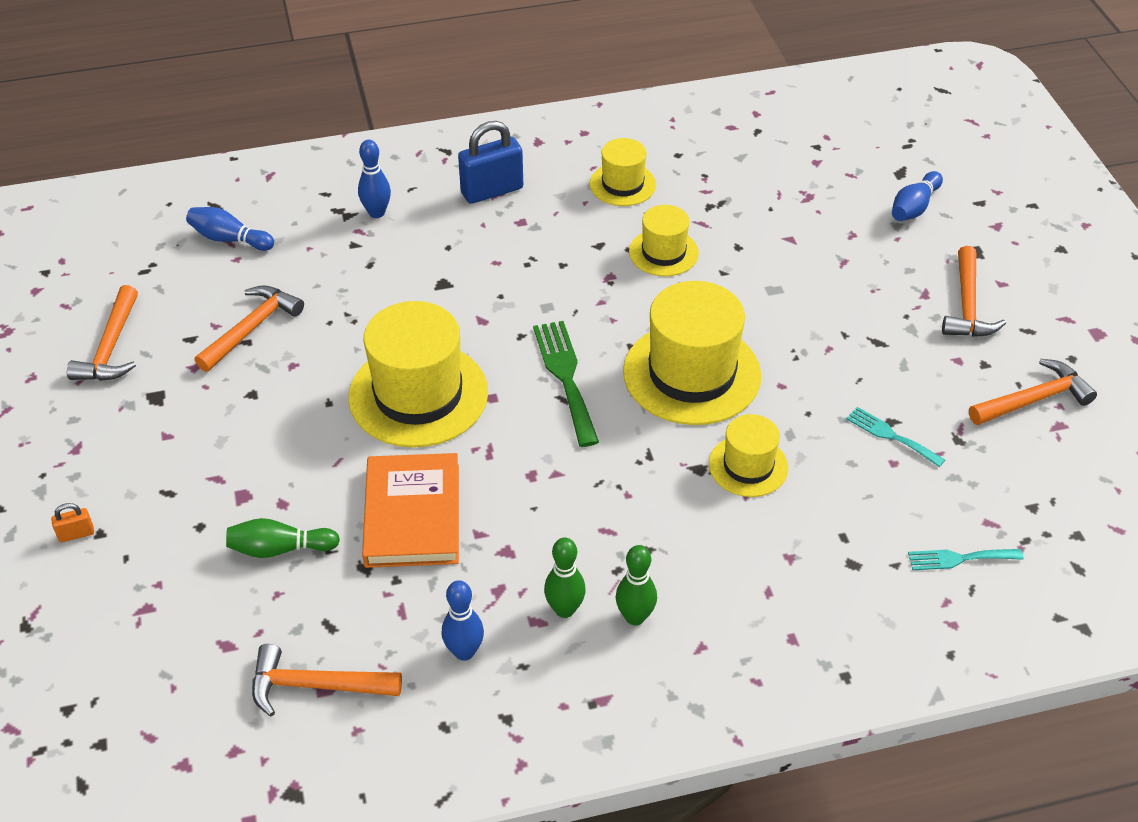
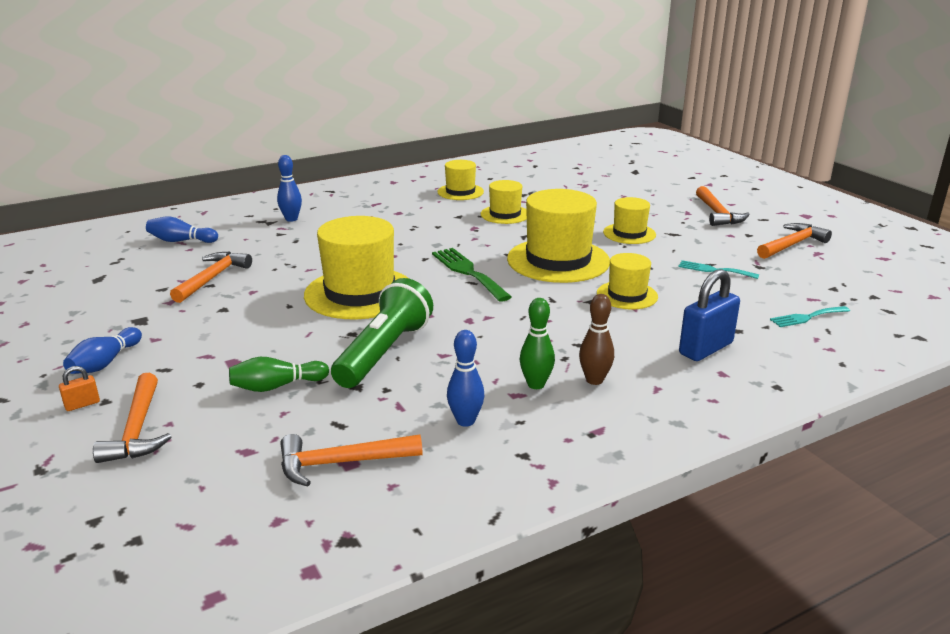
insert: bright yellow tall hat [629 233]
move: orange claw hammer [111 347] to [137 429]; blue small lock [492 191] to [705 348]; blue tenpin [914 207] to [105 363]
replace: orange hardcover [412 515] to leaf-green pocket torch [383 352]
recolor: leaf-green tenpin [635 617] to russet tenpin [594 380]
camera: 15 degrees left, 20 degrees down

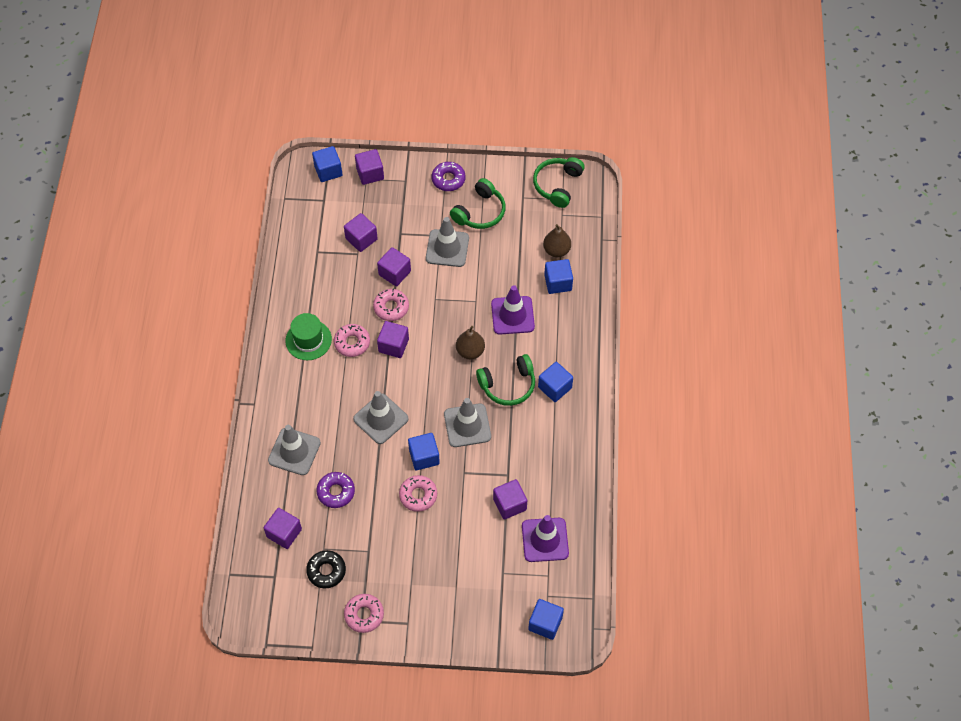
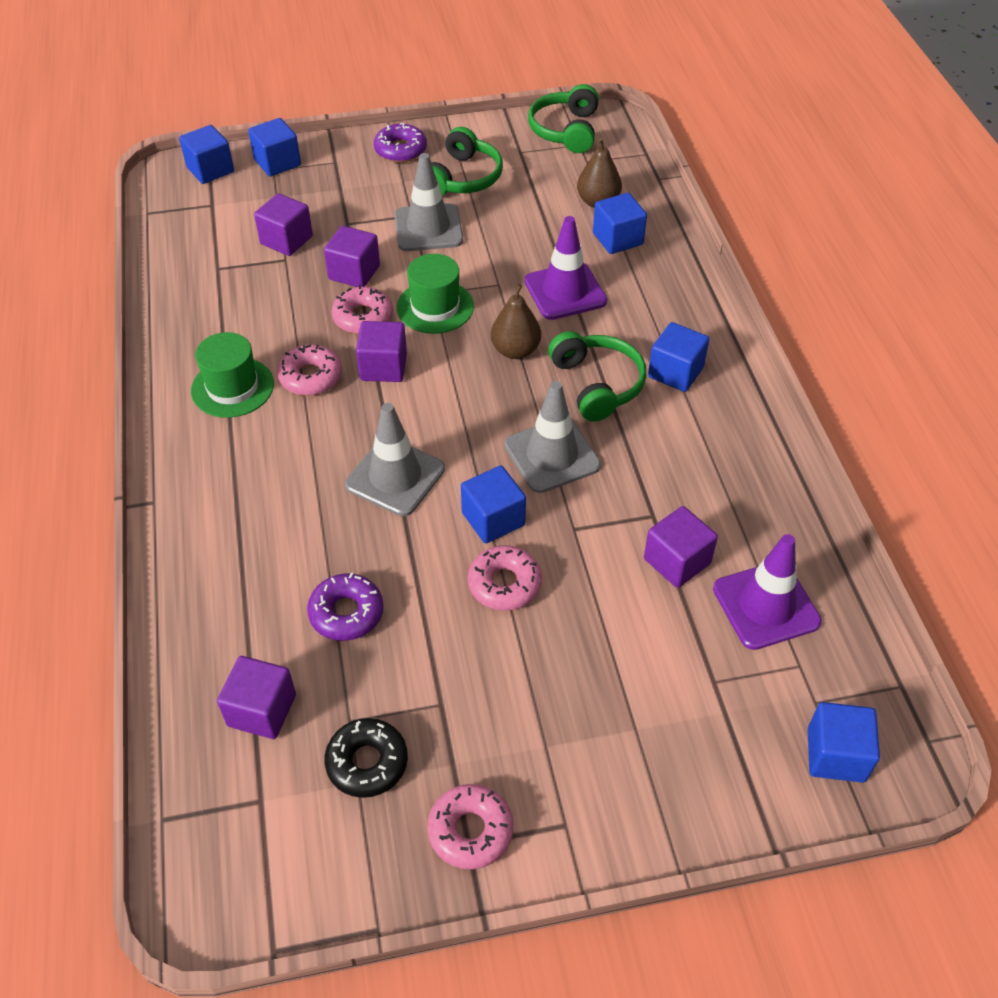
delete: gray road cone [294 451]
insert: leaf-green tall hat [435 307]
recolor: violet block [370 173] to blue block [277 162]
rotate: leaf-green over-ear headphones [508 385] = [597 384] 75 degrees counterclockwise
camera: 15 degrees left, 10 degrees down

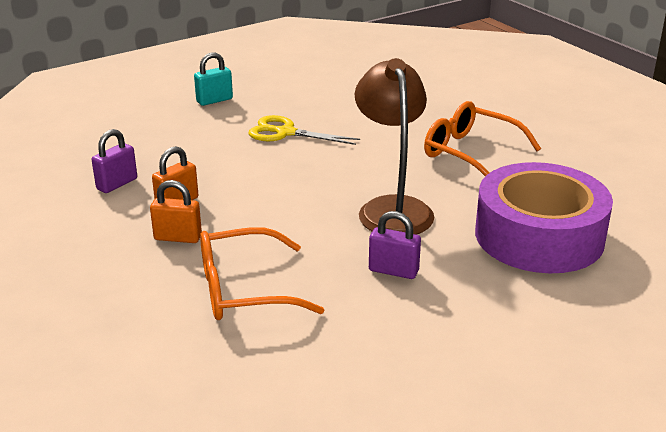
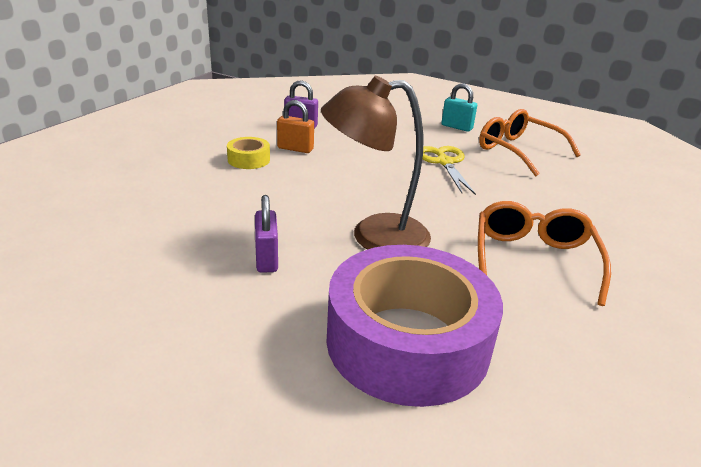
move: orange glasses [244 290] to [518 151]
replace: orange small lock [178 238] to bright yellow roll of tape [249 160]
rotate: russet reading lamp [392 208] = [374 236] 150 degrees counterclockwise
camera: 60 degrees right, 0 degrees up

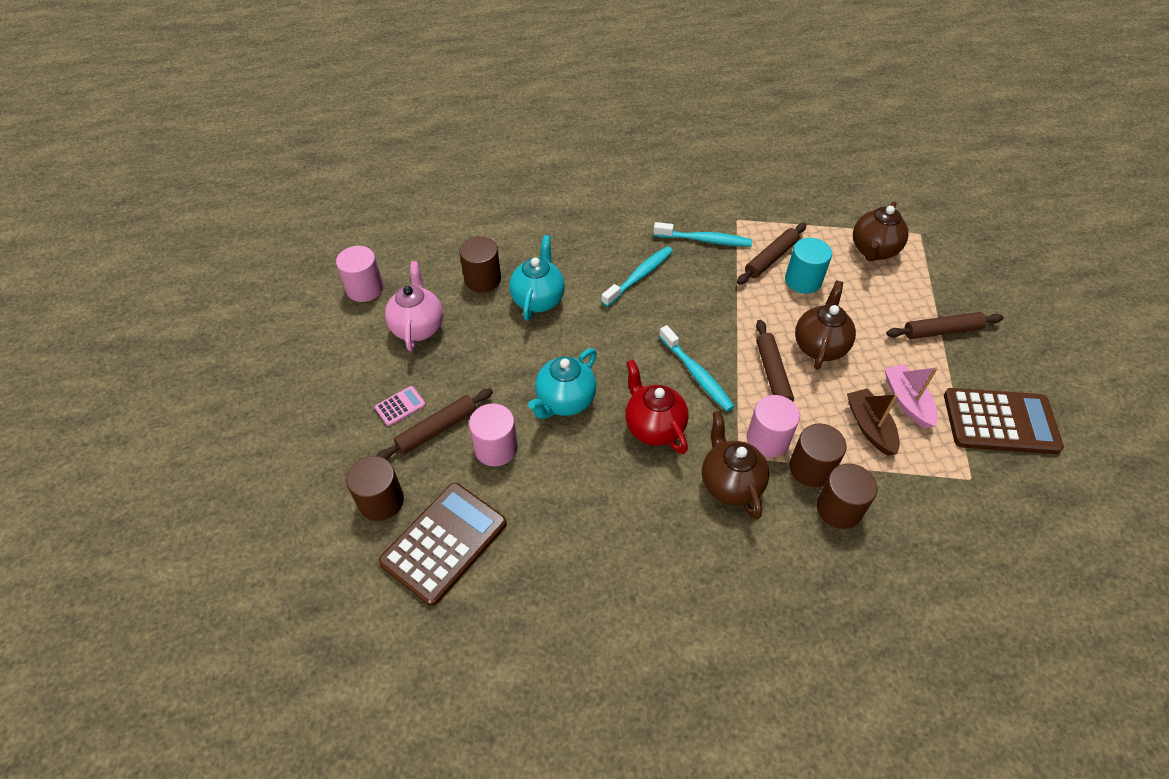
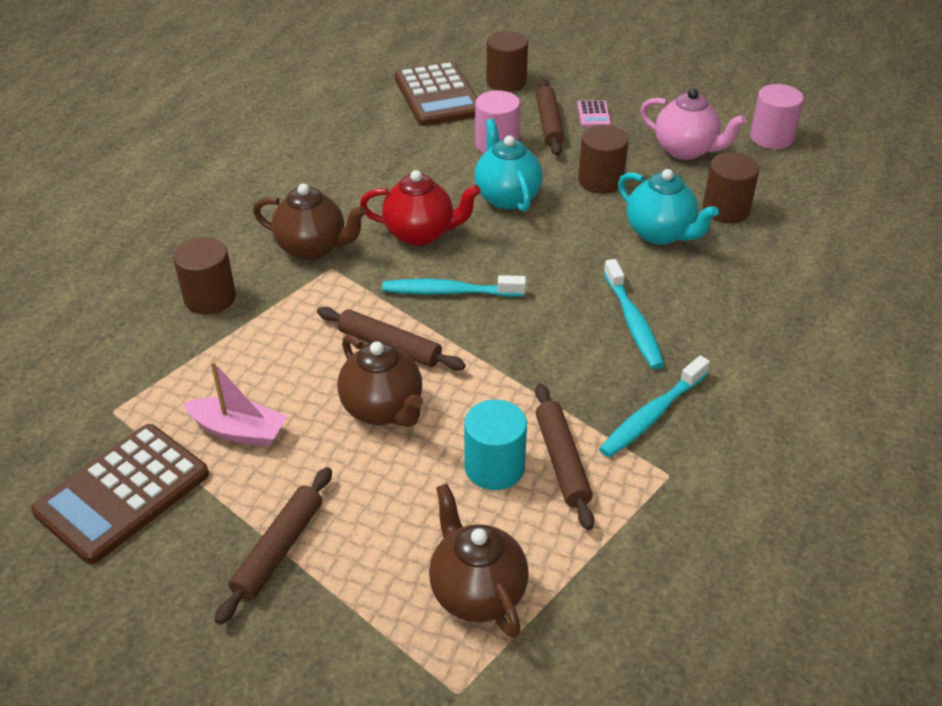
delete: pink cylinder [767 439]; russet sailboat [869 427]
move: russet cylinder [810 468] to [600 181]
camera: 125 degrees right, 10 degrees down

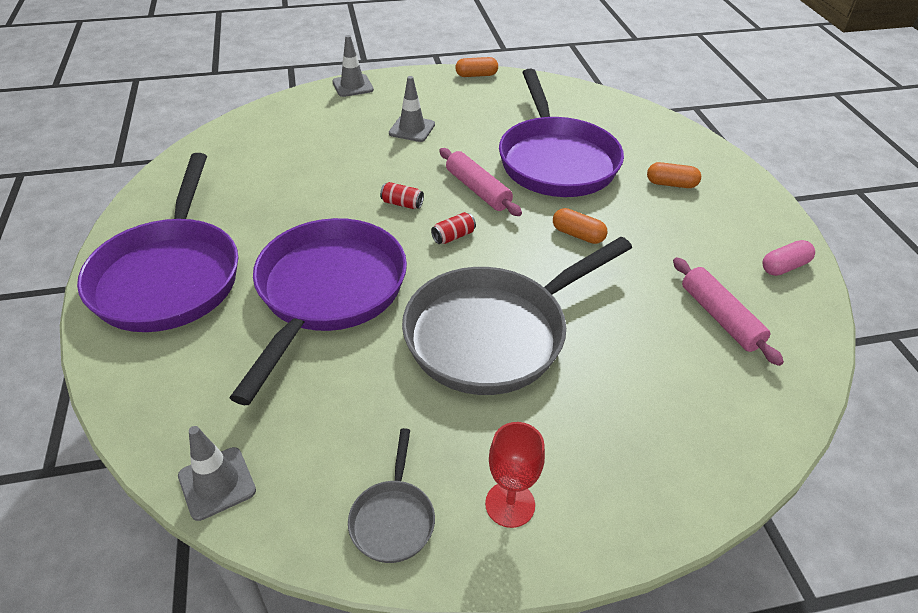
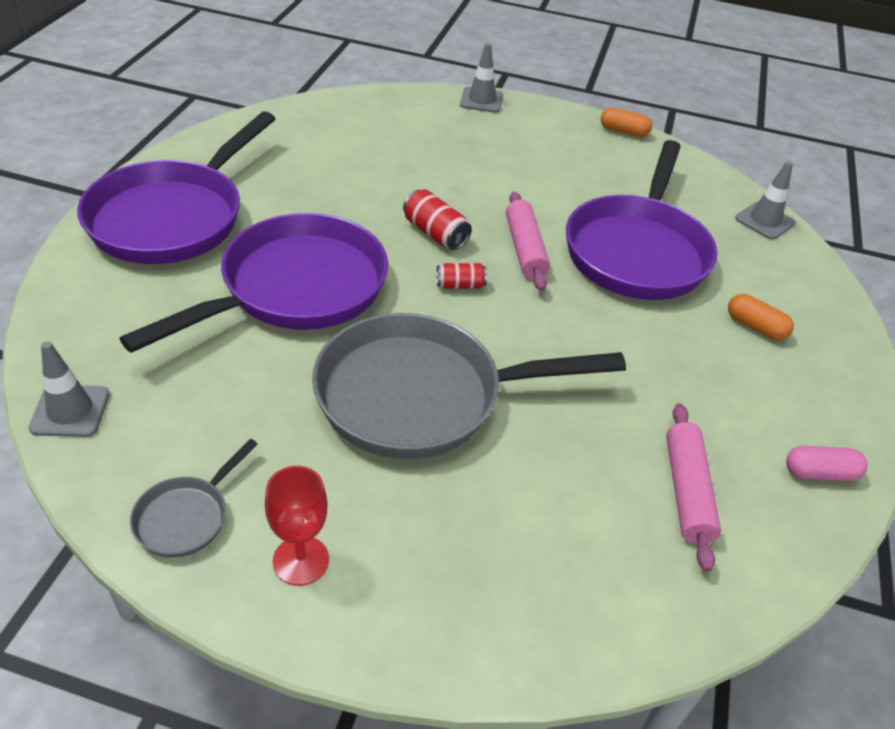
delete: orange capsule [577 235]
move: gray road cone [412 129] to [764 221]
resize: crimson tin [402 204] = [435 233] x1.54
camera: 25 degrees right, 0 degrees up

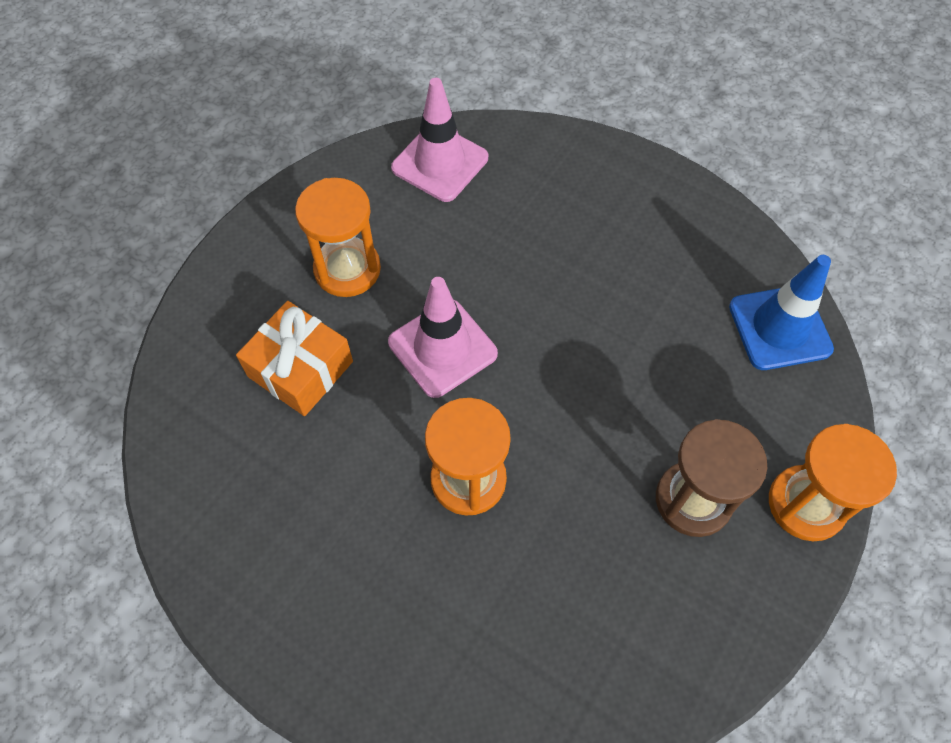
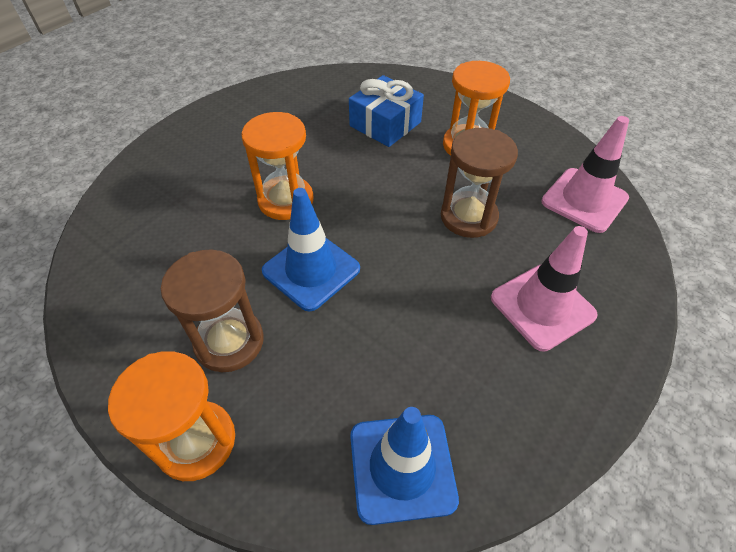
insert: blue road cone [311 270]; russet hourglass [468 217]
move: pink road cone [442 348] to [542 306]
recolor: orange gift [300 369] to blue gift [385 124]
camera: 95 degrees right, 10 degrees down

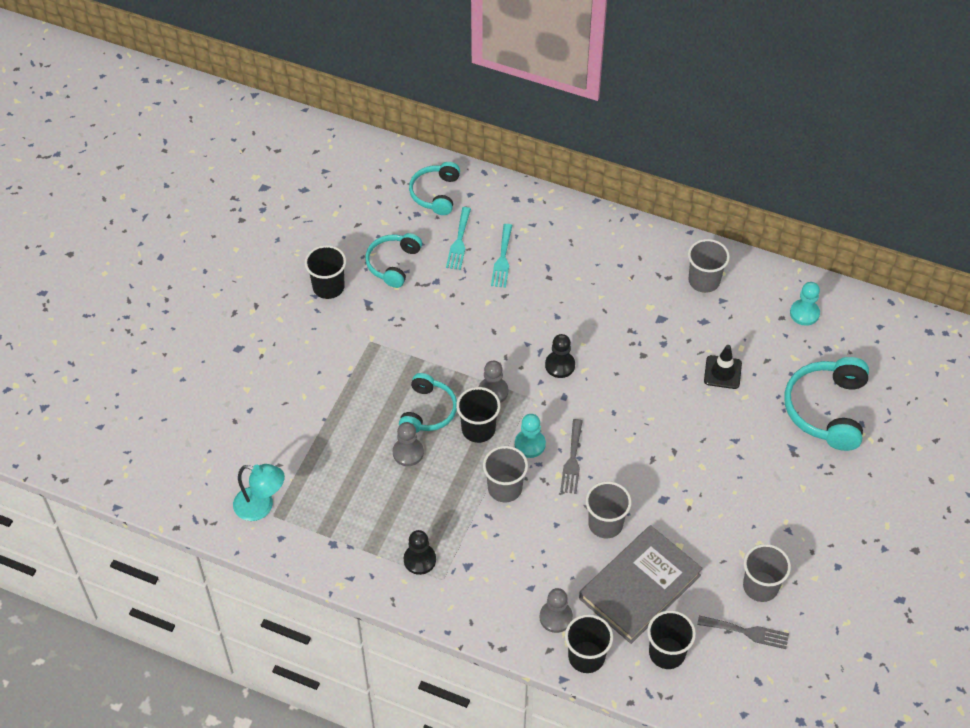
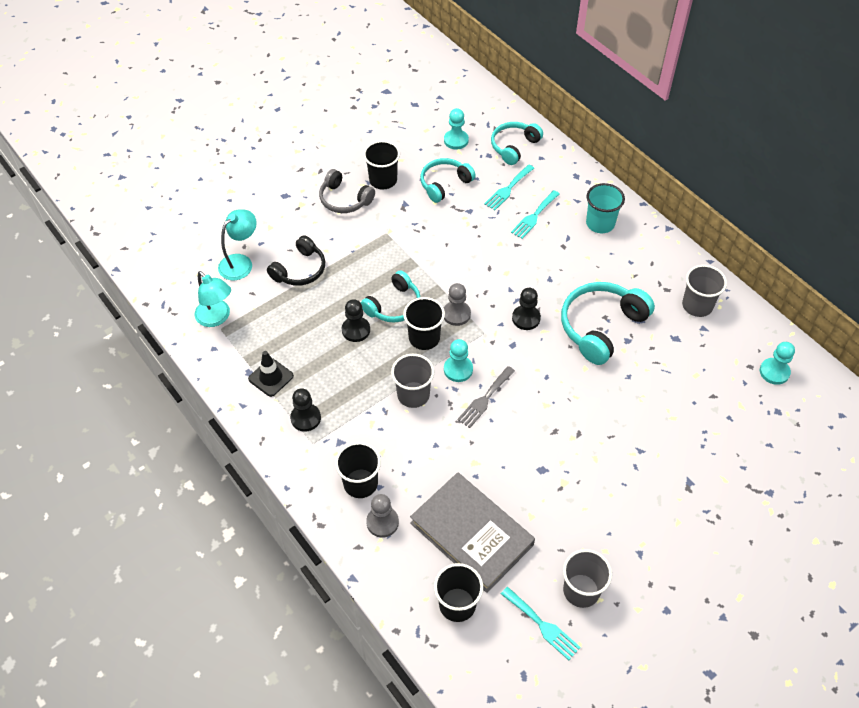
delete: gray tumbler [605 524]
insert: teal reading lamp [241 262]; black over-ear headphones [300 270]; gray over-ear headphones [344 199]; teal pawn [456 140]; teal tumbler [600 223]
move: black tumbler [586 657] to [360 483]; black road cone [722 372] to [271 377]; teal over-ear headphones [826 410] to [601 327]
recolor: gray pawn [408 453] to black pawn [356 330]; gray dinner fork [747 632] to teal dinner fork [542 625]
rotate: gray hardcover [639 587] = [471 534] 60 degrees clockwise
camera: 30 degrees right, 0 degrees up

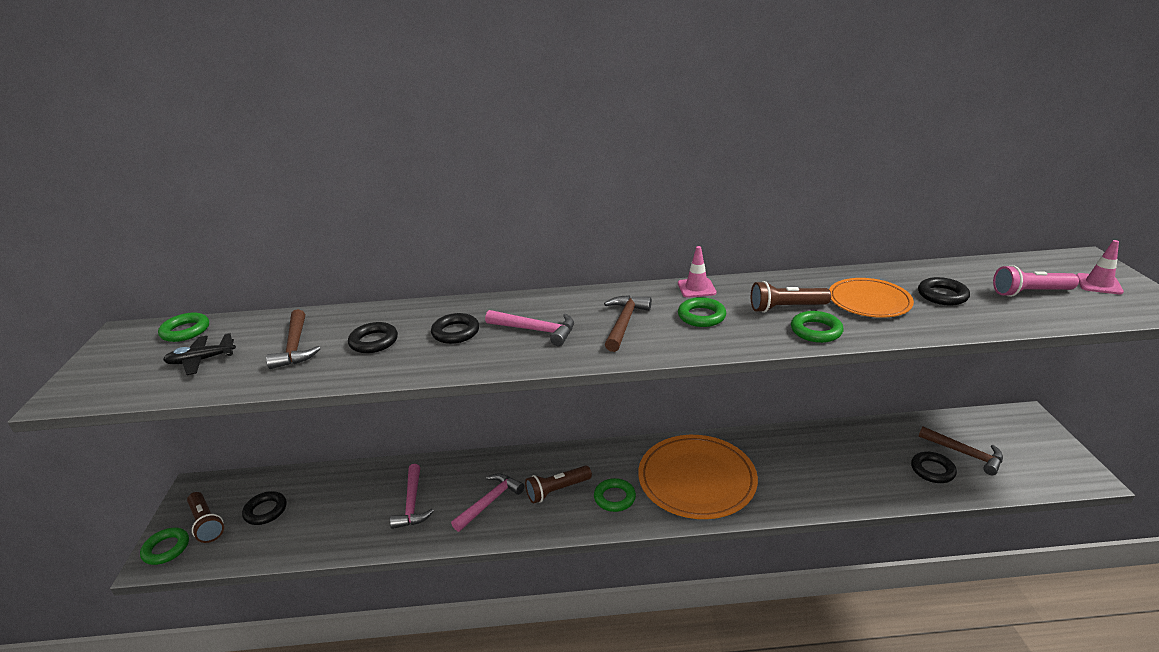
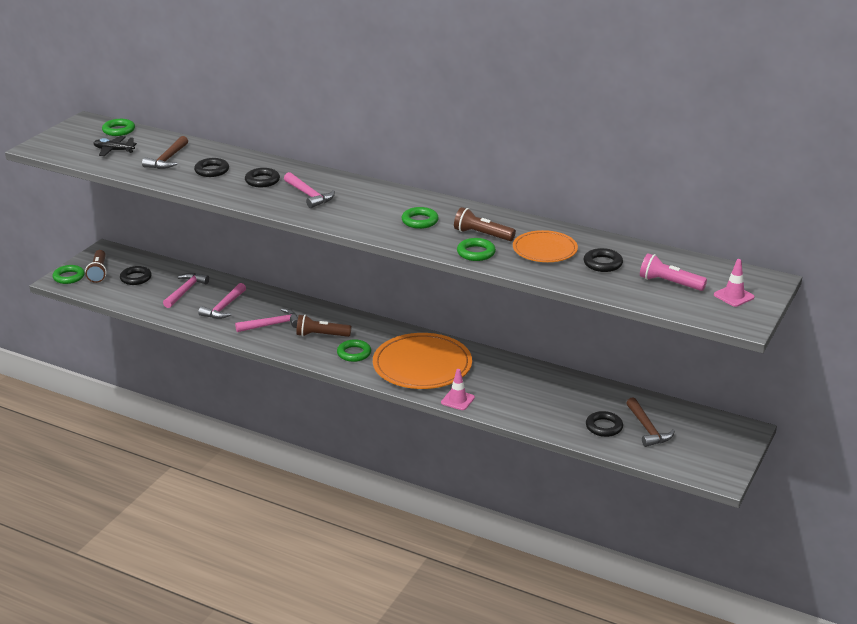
delete: russet claw hammer [624 323]
insert: pink claw hammer [185 291]
move: pink road cone [696 288] to [457 400]
camera: 30 degrees right, 0 degrees up

